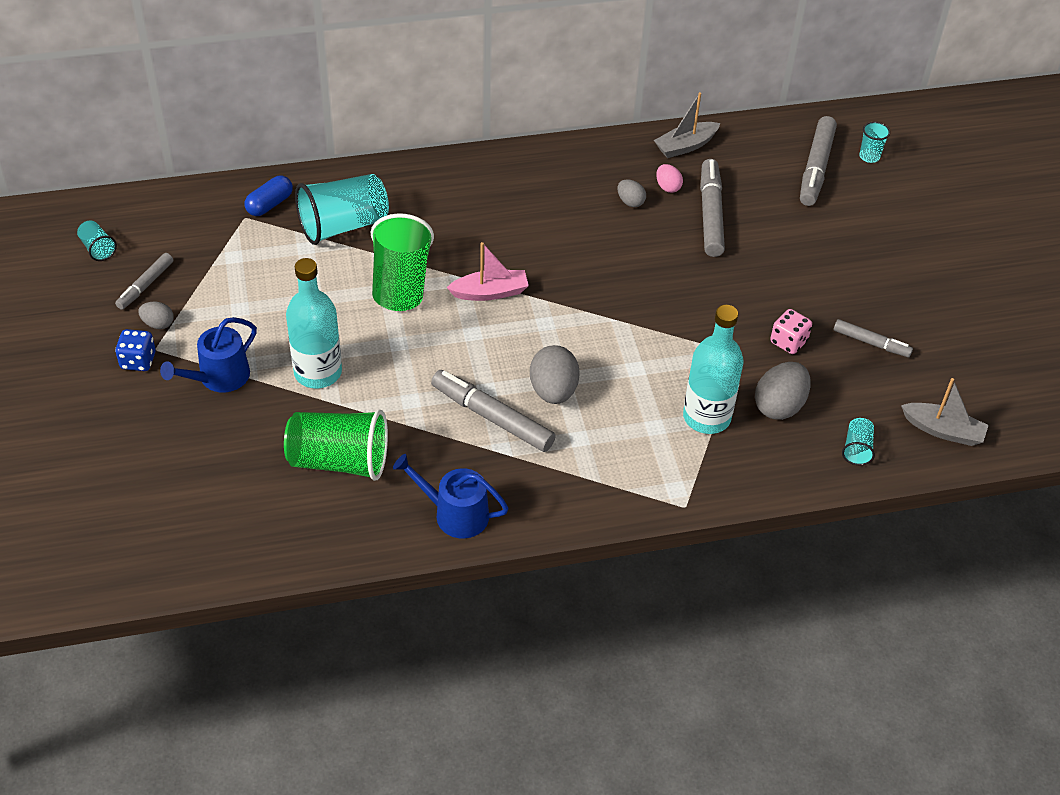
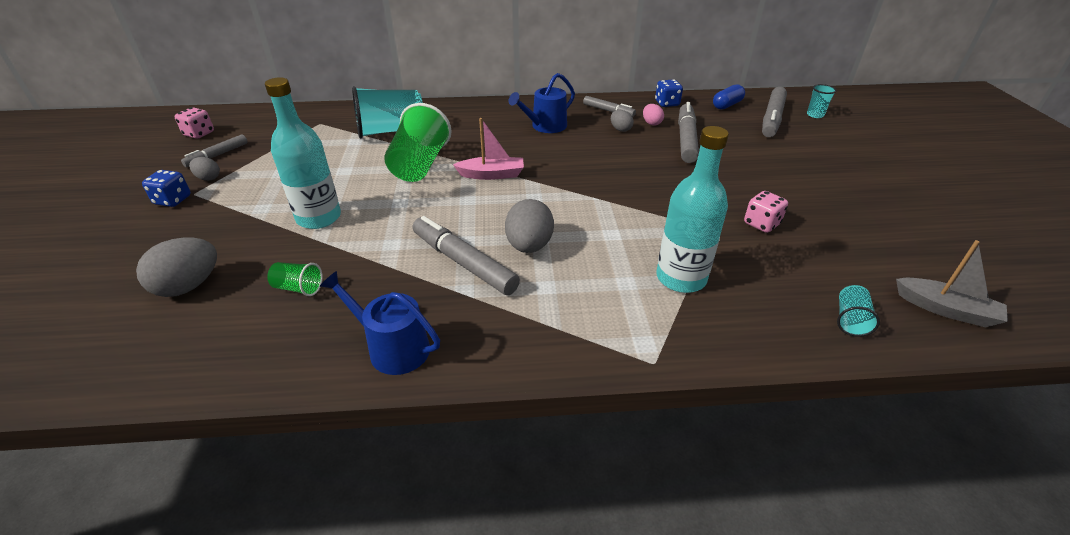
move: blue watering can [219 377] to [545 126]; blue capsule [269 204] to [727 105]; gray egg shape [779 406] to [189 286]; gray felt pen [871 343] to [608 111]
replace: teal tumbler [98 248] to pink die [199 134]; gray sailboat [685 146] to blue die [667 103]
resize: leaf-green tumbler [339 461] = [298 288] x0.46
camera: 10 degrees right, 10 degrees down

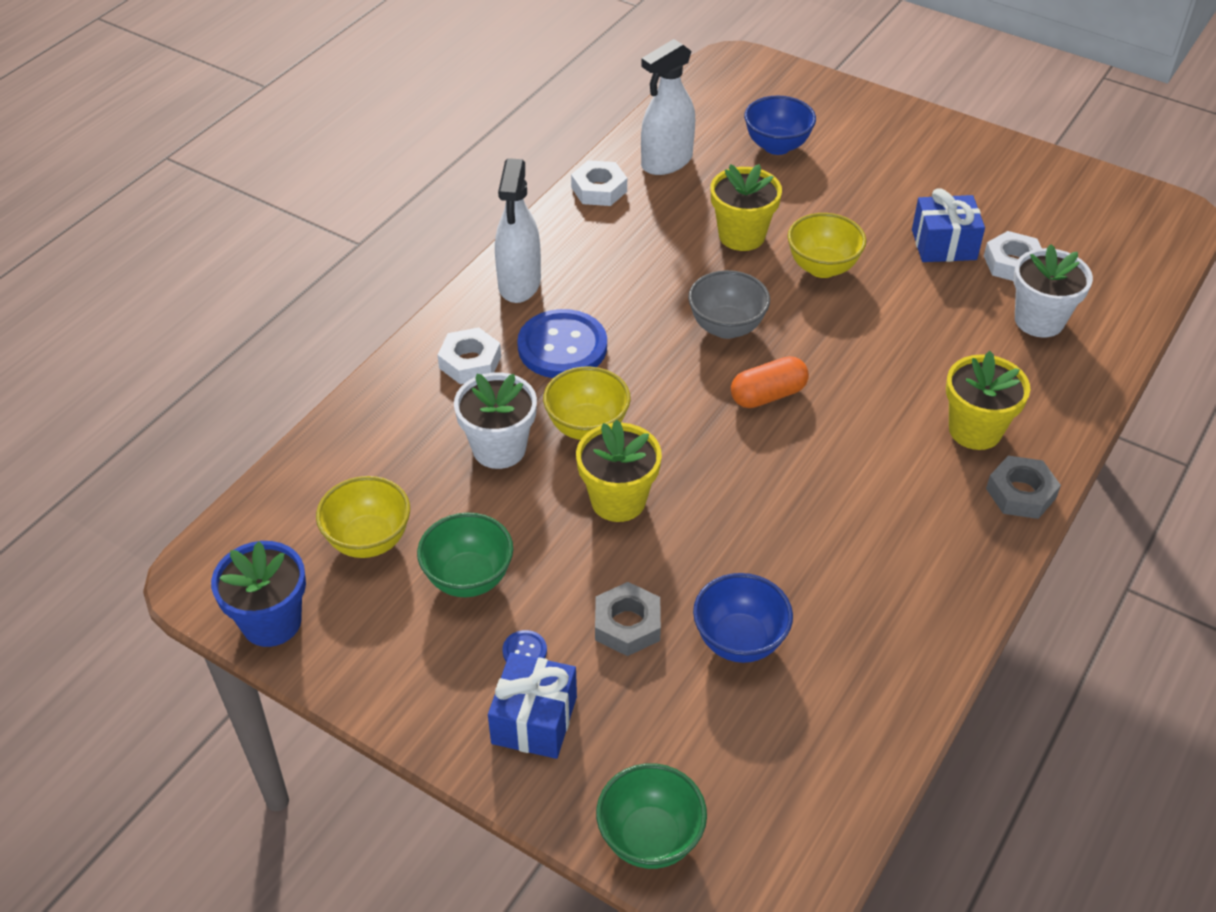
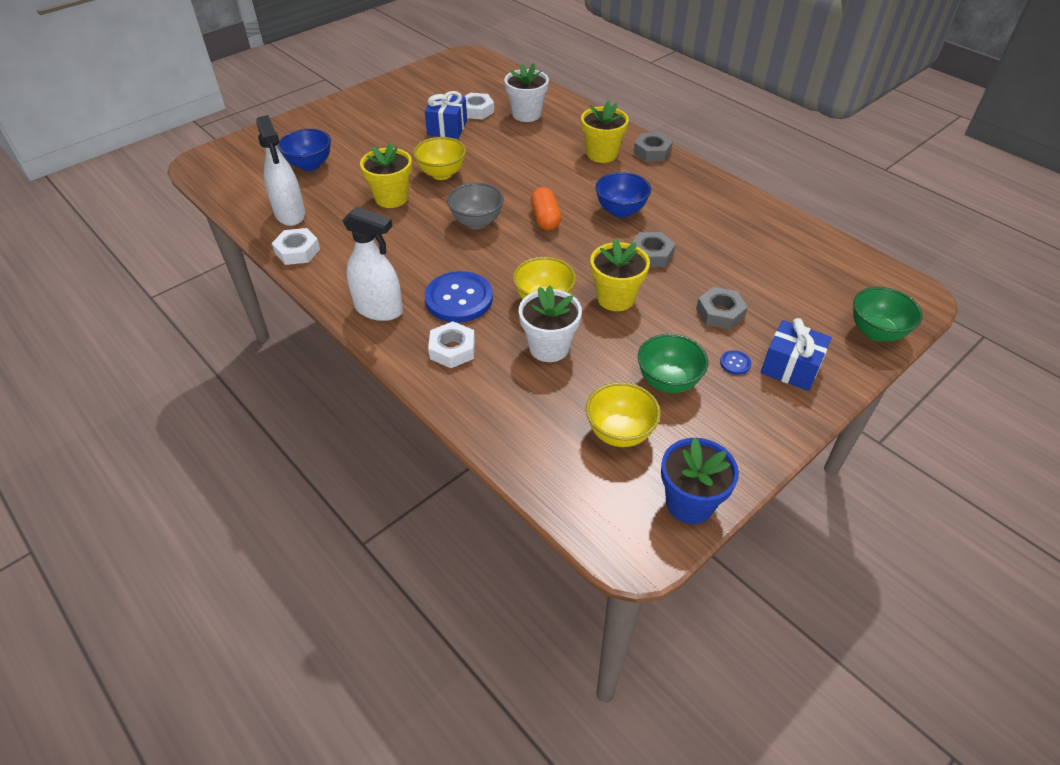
insert: gray hex nut [651 254]
move: blue serving bowl [739 641] to [620 211]
camera: 75 degrees left, 0 degrees up

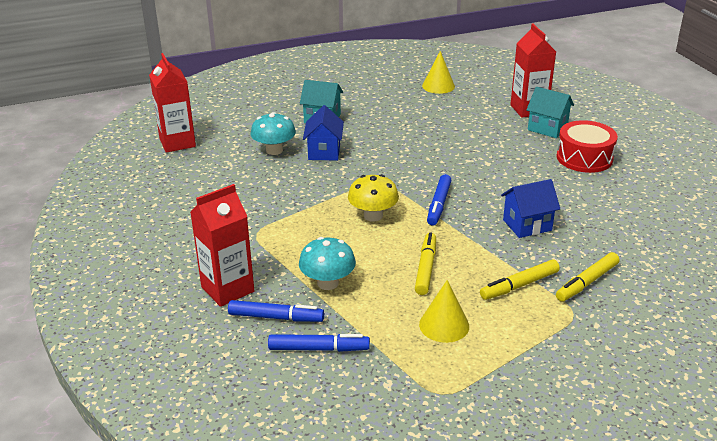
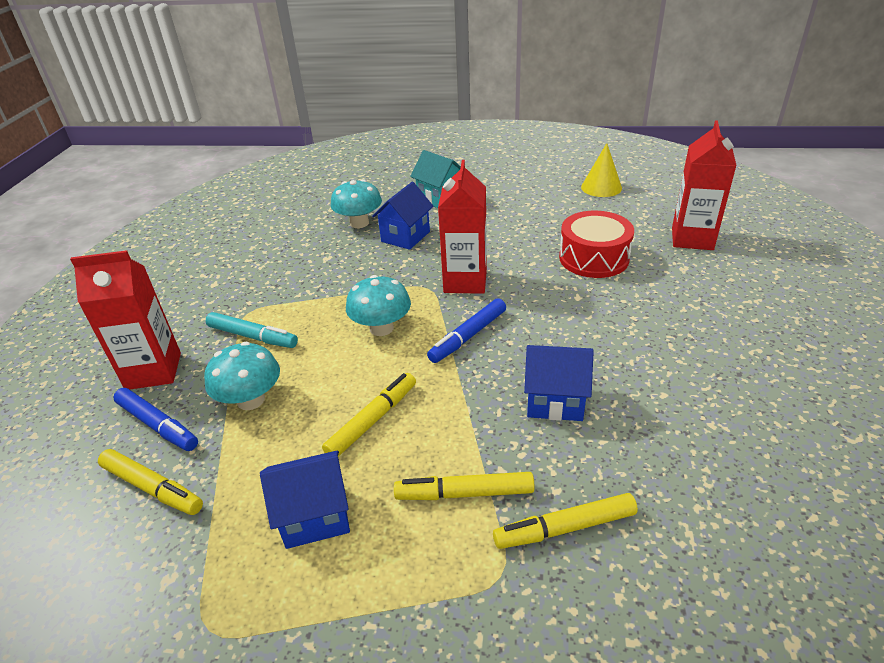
delete: teal house [547 128]
insert: teal felt pen [252 337]
move: crimson carton [177 143] to [465 281]; crimson snare drum [584 158] to [593 258]
replace: bright yellow cone [444 325] to blue house [315 516]
recolor: blue felt pen [318 349] to bright yellow felt pen [152 488]; bright yellow fungus [373 216] to teal fungus [381 328]
camera: 30 degrees right, 5 degrees up

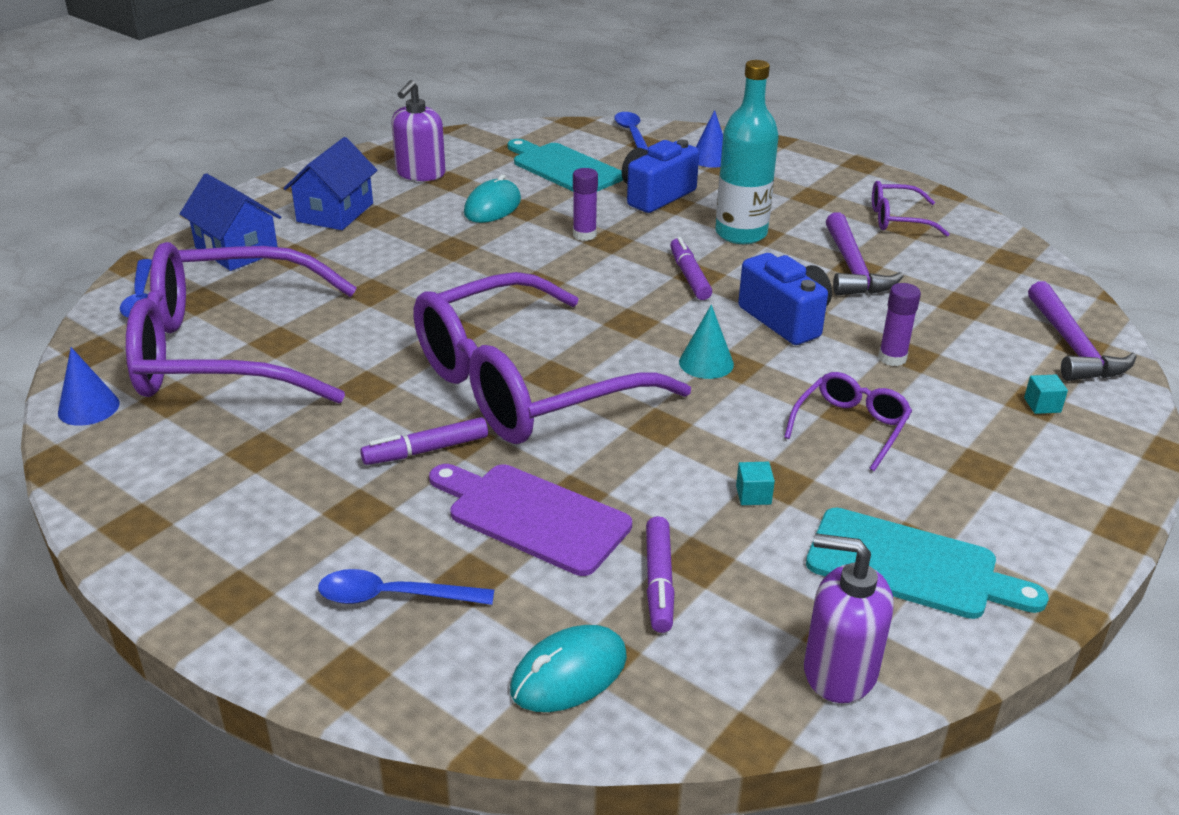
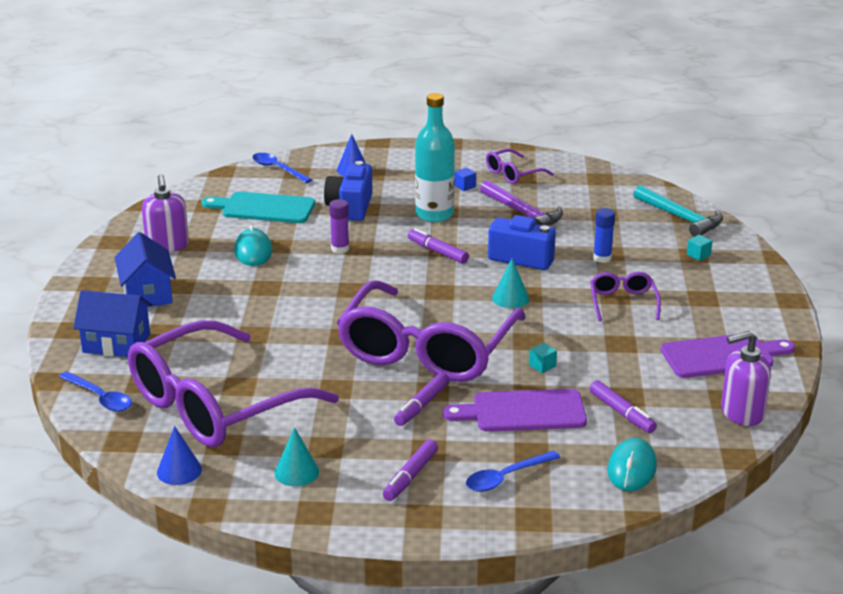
insert: teal cone [296 472]; violet felt pen [410 476]; blue block [465 186]
move: teal block [753 495] to [542 366]
recolor: teal chopping board [911 566] to violet chopping board [722 356]; violet stick of glue [892 358] to blue stick of glue [602 258]; violet claw hammer [1072 346] to teal claw hammer [680 218]
camera: 35 degrees left, 5 degrees down

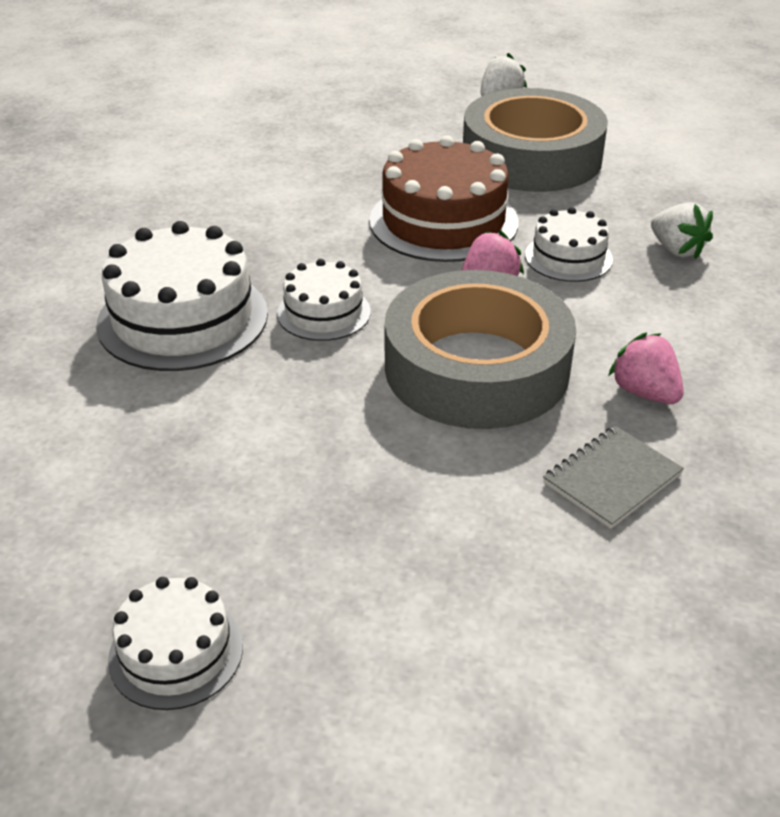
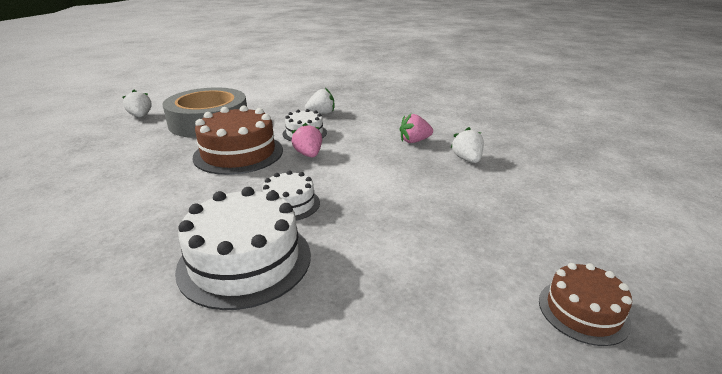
delete: gray roll of tape [476 368]
replace: gray notebook [612 479] to white toy strawberry [467 159]
recolor: white cake [176 652] to russet cake [583 311]
camera: 70 degrees left, 10 degrees down

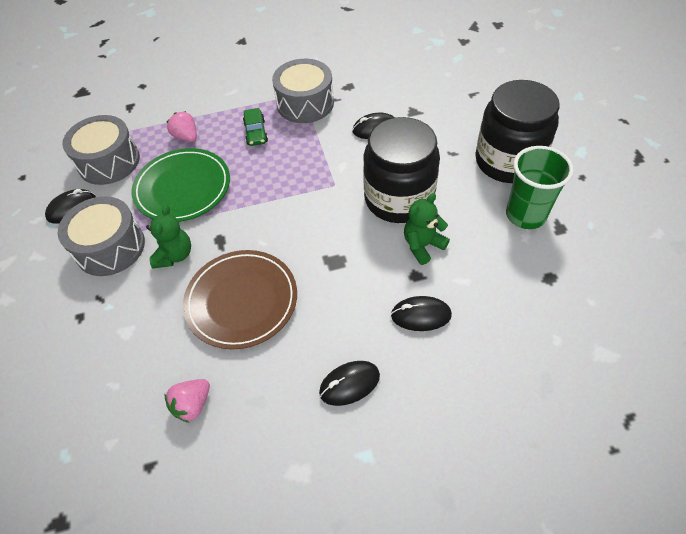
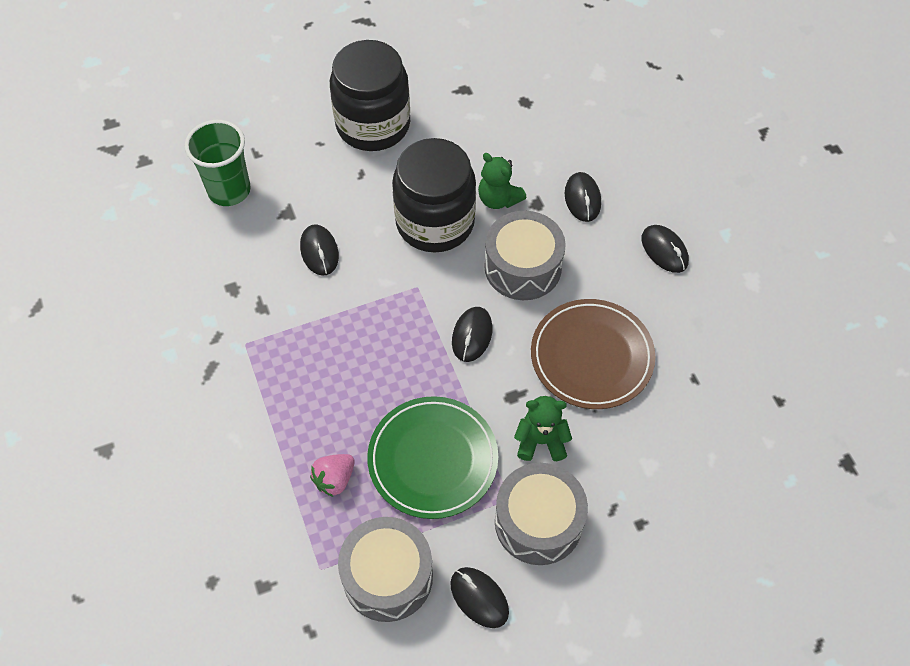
delete: pink toy strawberry [192 405]; leaf-green car [256 132]
insert: black mouse [472 335]
move: gray snare drum [305 103] to [523 267]; leaf-green tumbler [525 215] to [229 190]
camera: 100 degrees left, 5 degrees up

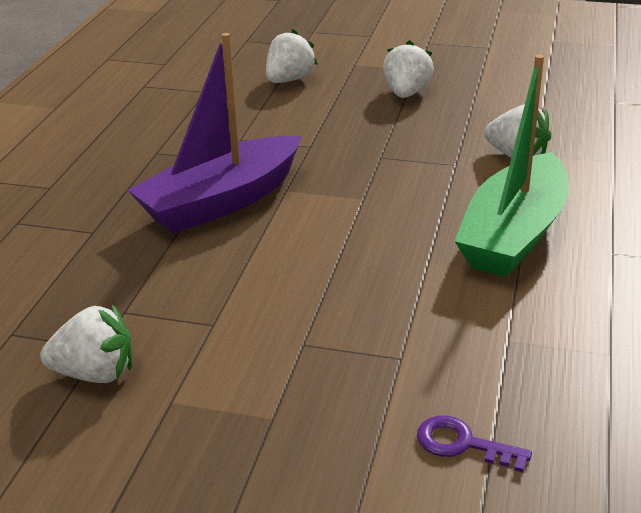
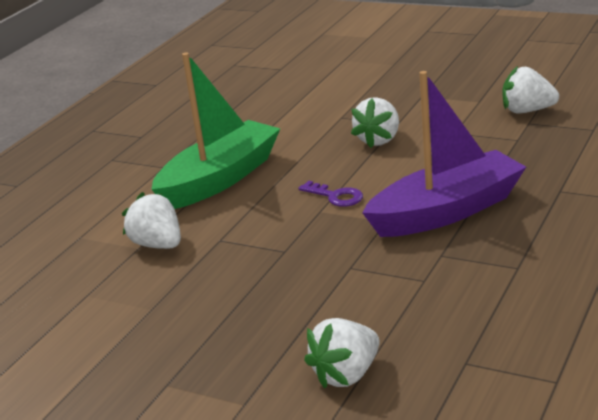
move: white toy strawberry [406 93] to [379 140]; violet latchkey [463 444] to [335 196]
camera: 165 degrees left, 5 degrees down

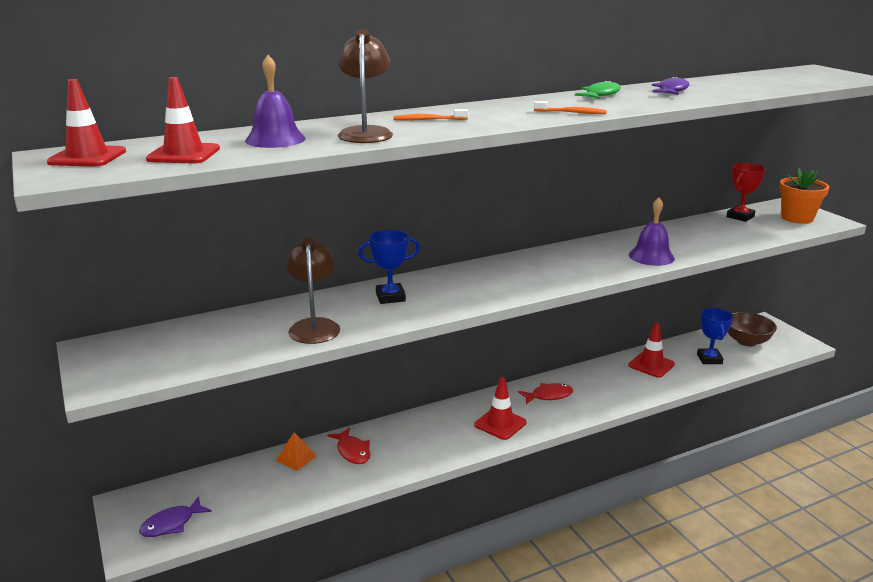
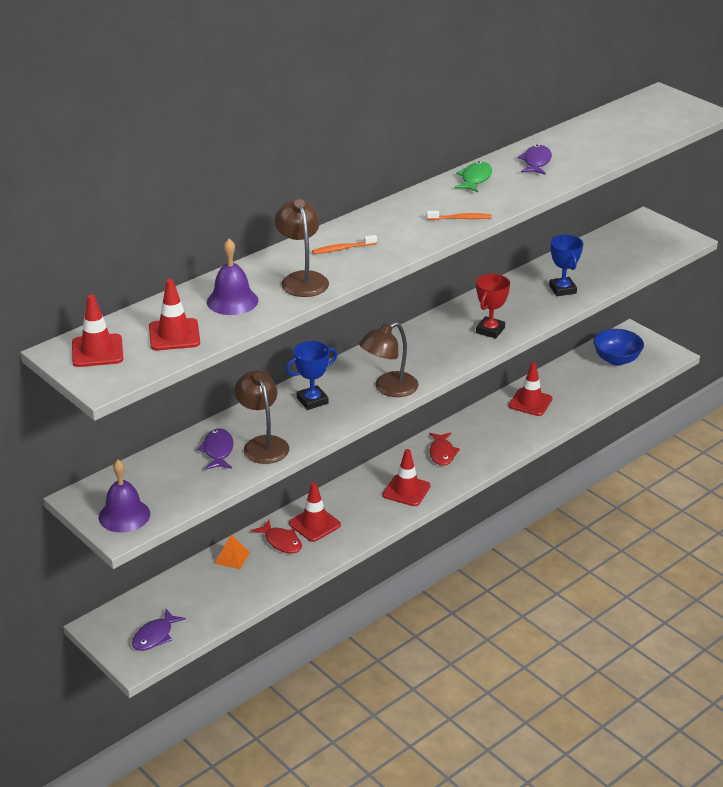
delete: orange flower pot [797 218]
insert: violet fish figure [218 451]; crimson road cone [314 524]; russet reading lamp [389 388]
move: violet school bell [651 256] to [124 515]; blue prize cup [709 359] to [562 289]; crimson prize cup [740 217] to [490 330]
recolor: russet serving bowl [746 341] to blue serving bowl [616 359]
rotate: crimson fish figure [548 396] = [442 453] 120 degrees clockwise
camera: 15 degrees left, 10 degrees up

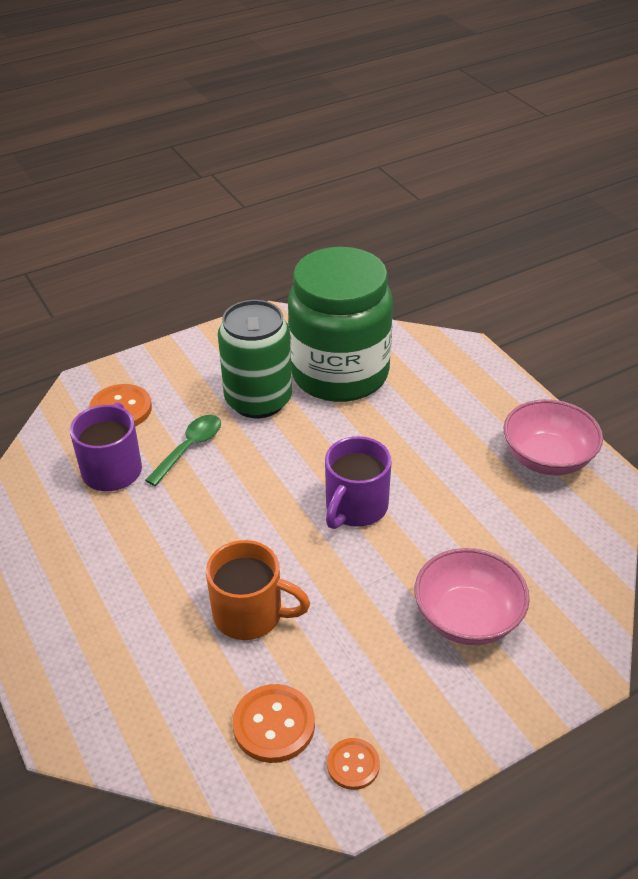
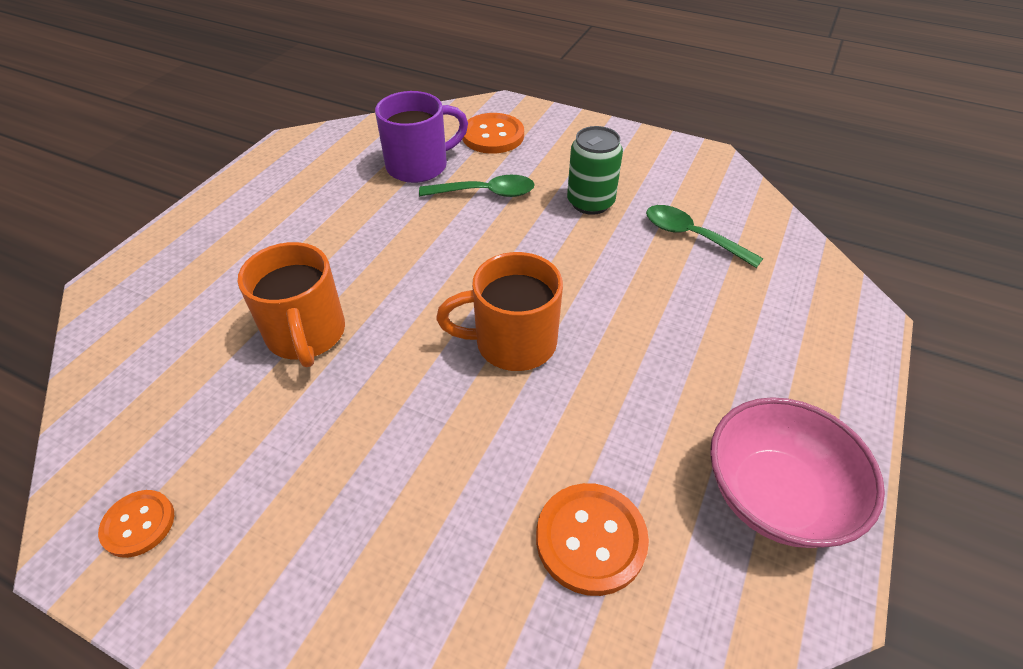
delete: pink serving bowl [467 618]
move: orange button [274 725] to [590 539]
replace: leaf-green jam jar [339 374] to leaf-green spoon [692 236]
recolor: violet tea mug [355 507] to orange tea mug [512 342]
resize: leaf-green tin [258 400] = [590 202] x0.61
camera: 55 degrees right, 5 degrees up

